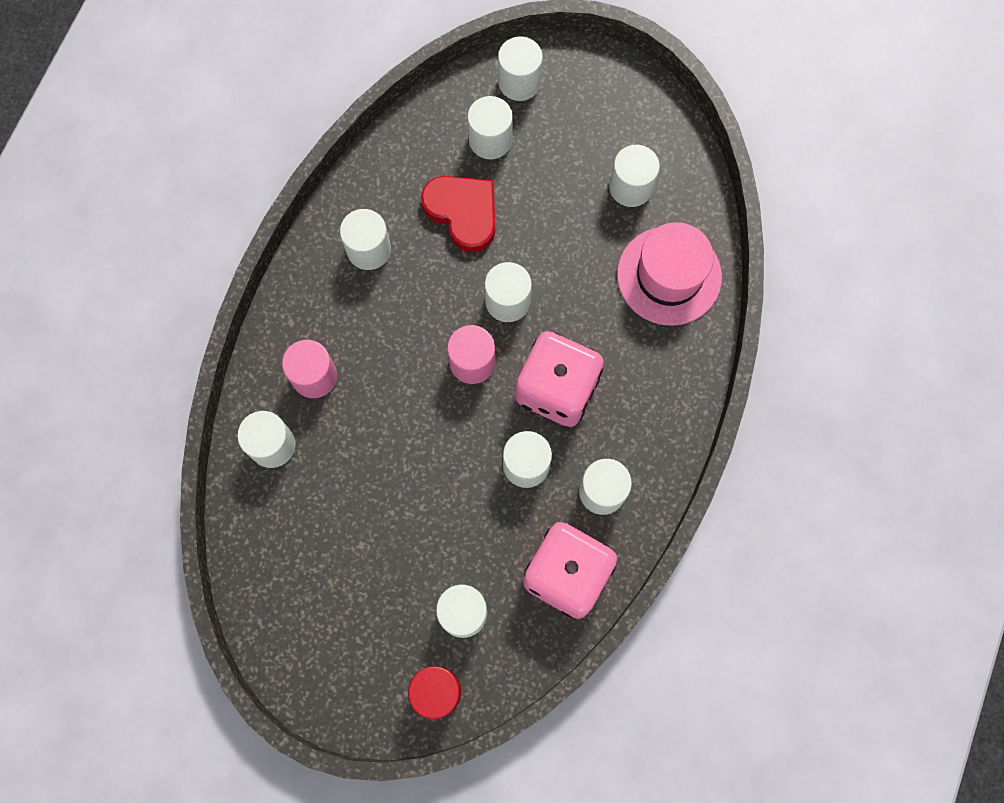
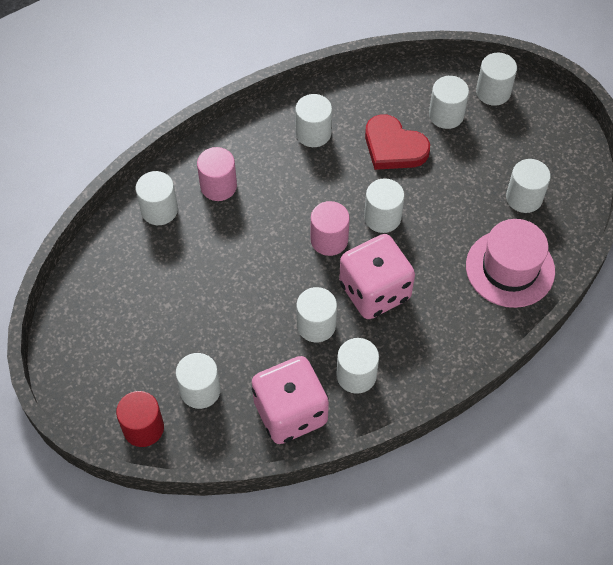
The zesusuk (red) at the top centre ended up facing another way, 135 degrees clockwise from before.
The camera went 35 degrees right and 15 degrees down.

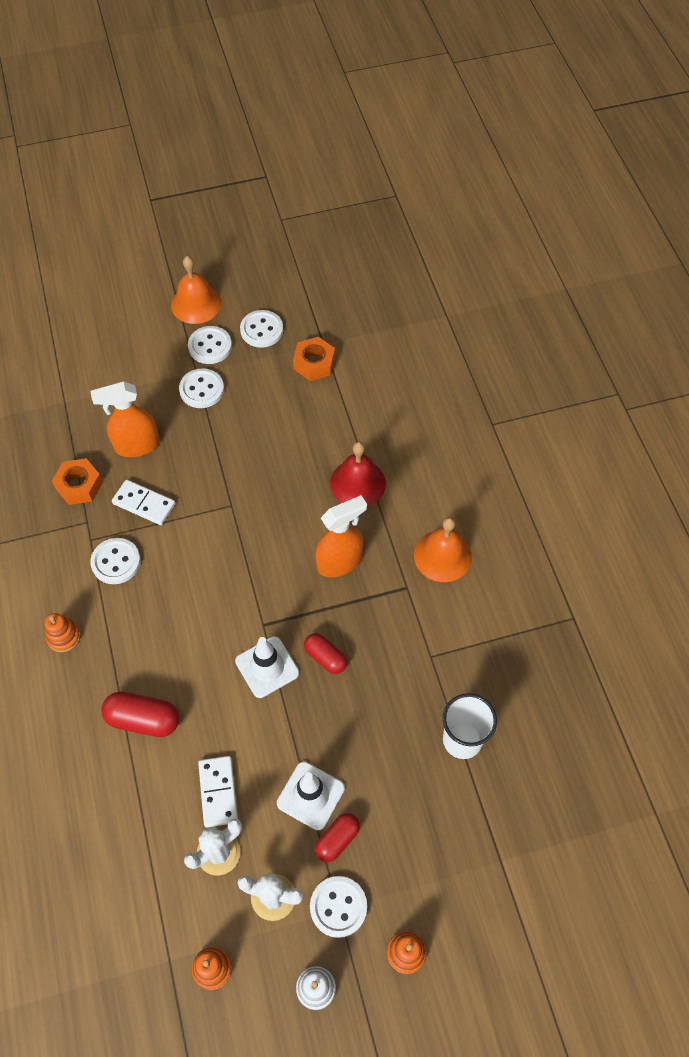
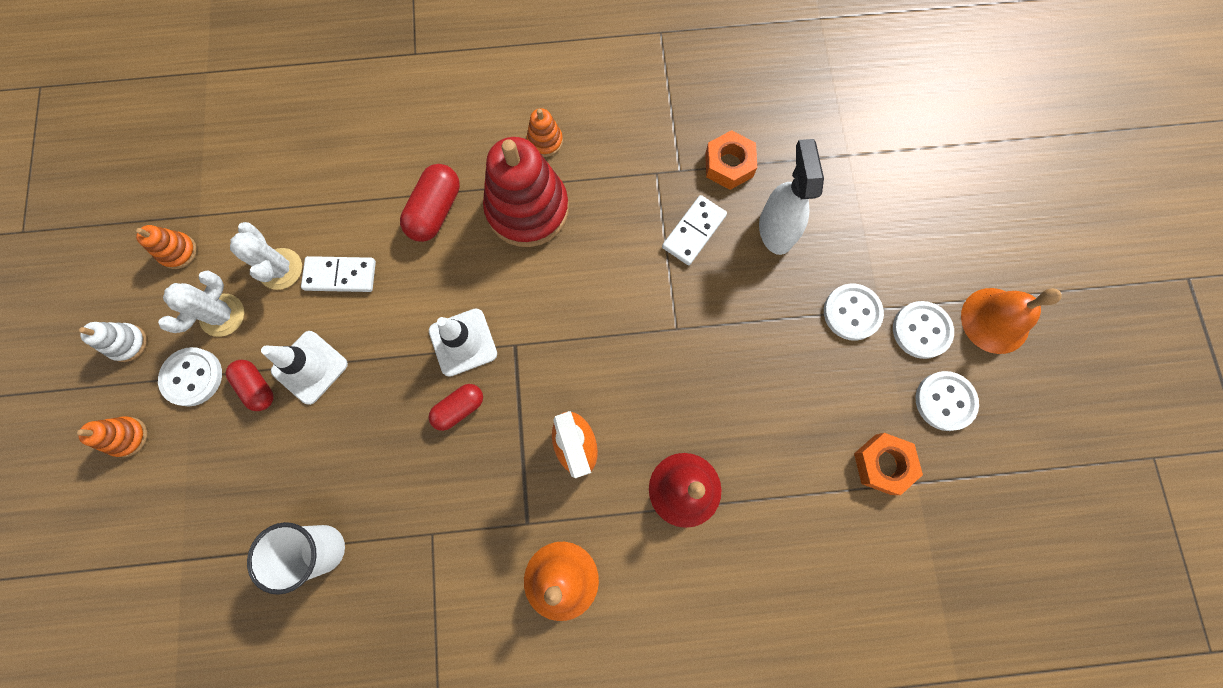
The second view gained the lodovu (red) at the top centre.
What was the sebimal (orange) (1st from left) at the middle left turned into the sebimal (white) at the top centre.
The second view lost the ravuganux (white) (1st from left) at the middle left.
The camera went 100 degrees right and 15 degrees up.

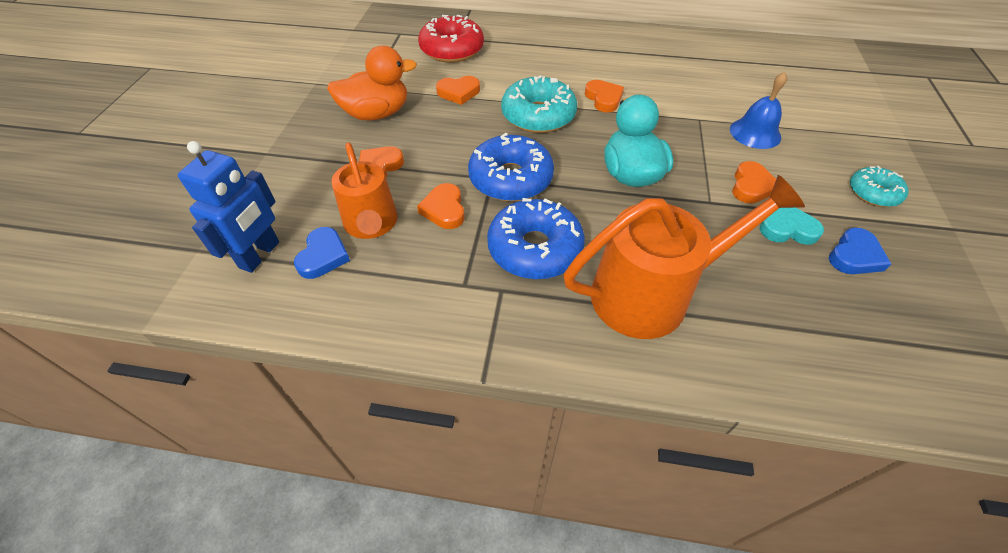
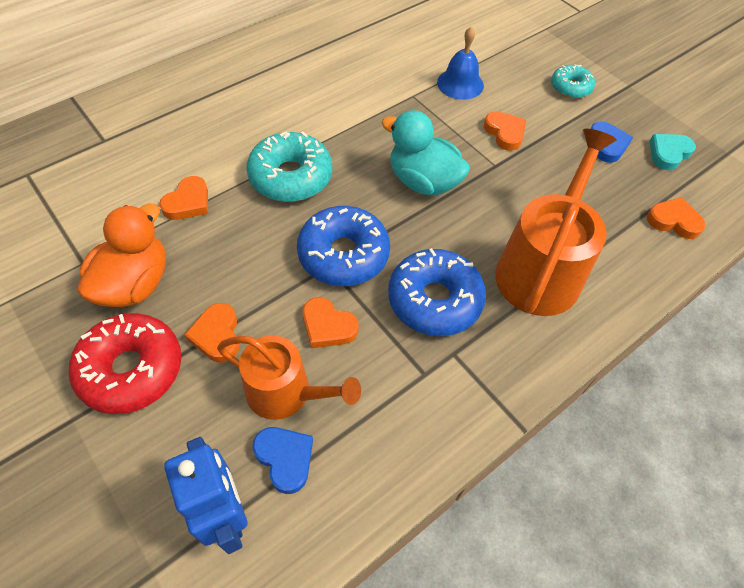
The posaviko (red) ended up elsewhere, having gone from the top centre to the middle left.
The zesusuk (orange) (4th from left in the first image) ended up elsewhere, having gone from the top centre to the middle right.
The zesusuk (turquoise) ended up elsewhere, having gone from the middle right to the top right.
The camera went 50 degrees left and 5 degrees up.

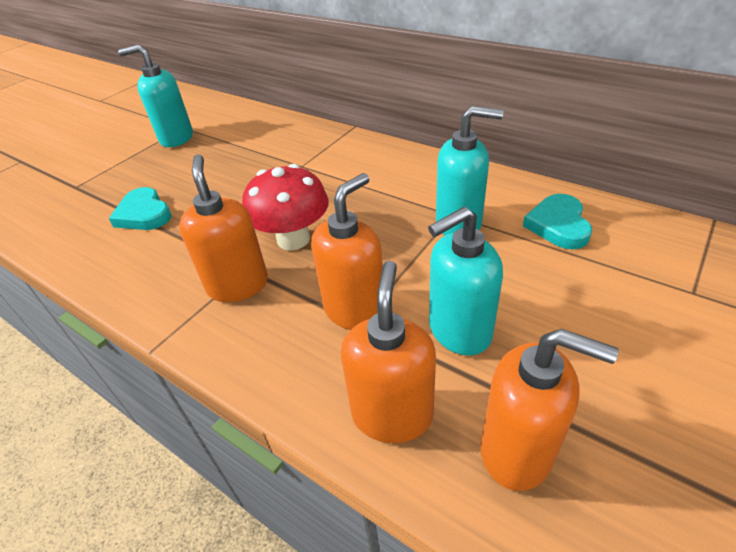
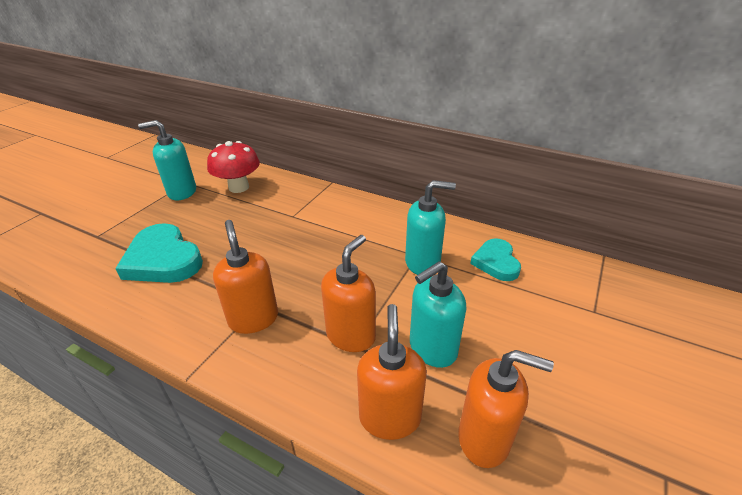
The size of the zesusuk (turquoise) (1st from left) at the middle left changed by a factor of 1.61.
The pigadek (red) ended up elsewhere, having gone from the centre to the middle left.
The camera went 10 degrees left and 5 degrees down.

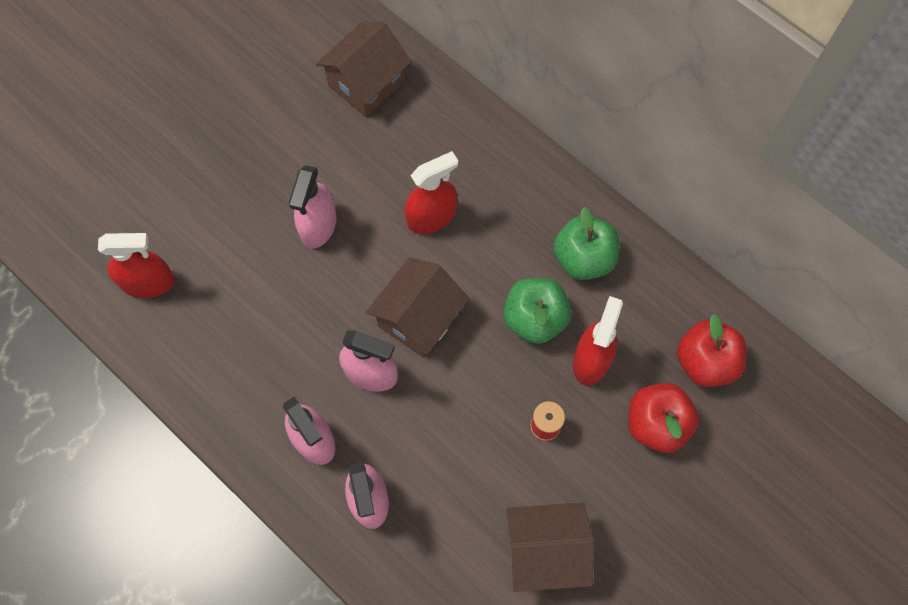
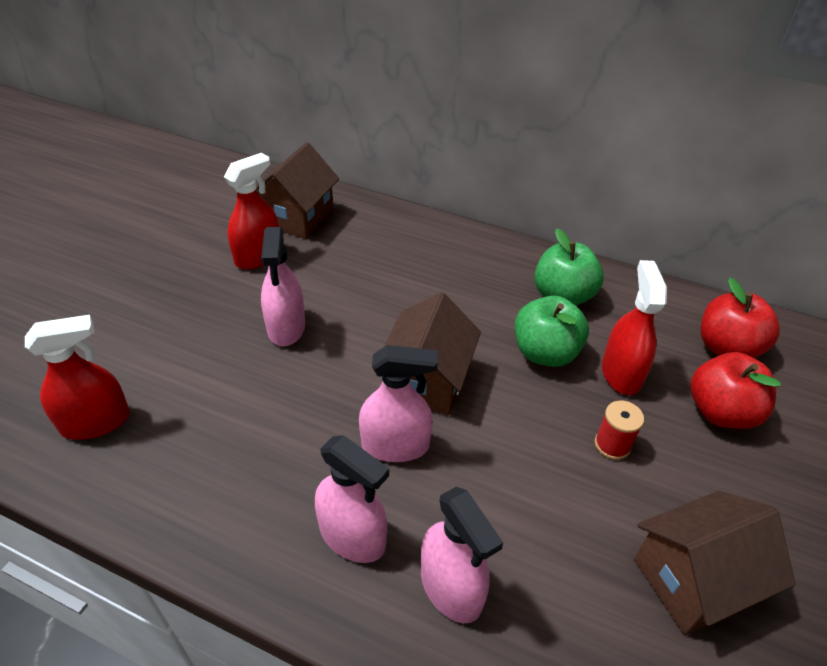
The sebimal (red) (2nd from left) ended up elsewhere, having gone from the top centre to the top left.
The camera went 20 degrees left and 25 degrees down.

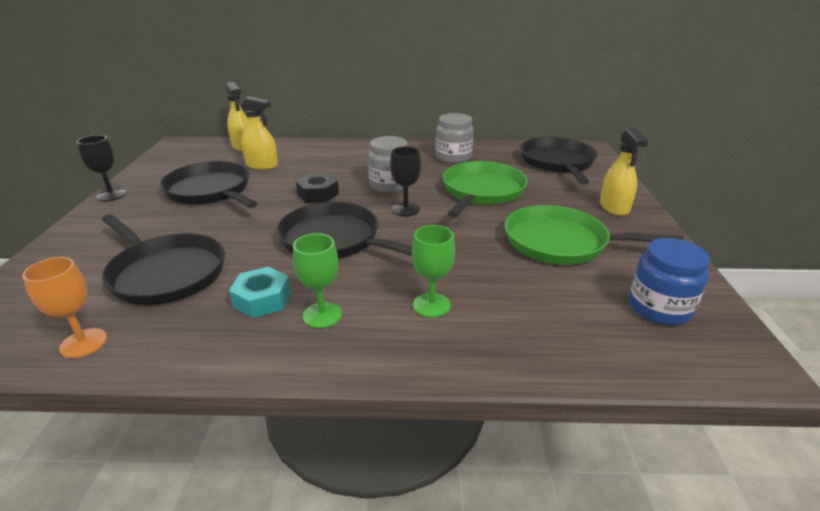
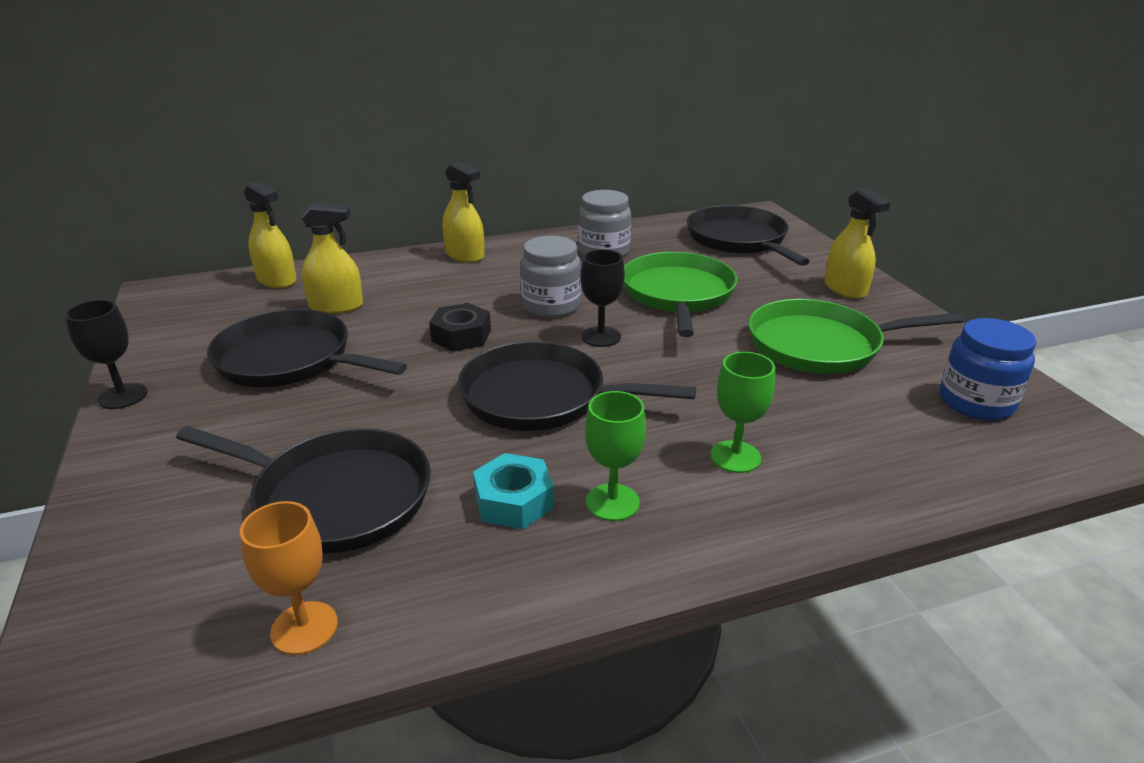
The second view gained the sebimal (yellow) (3rd from left) at the top centre.
The camera went 20 degrees left and 0 degrees up.

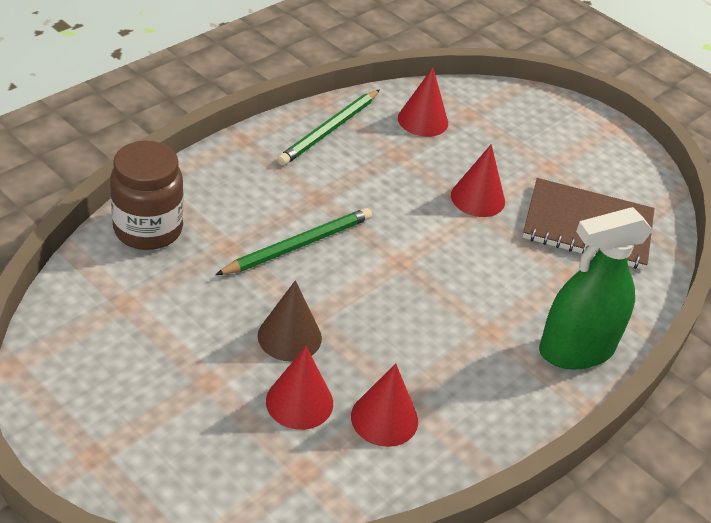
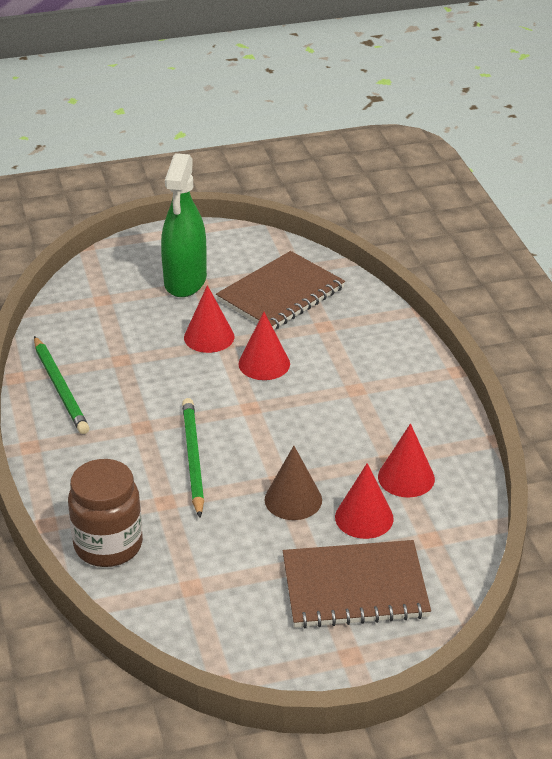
The sebimal (green) ended up elsewhere, having gone from the middle right to the top centre.
The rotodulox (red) (3rd from left in the first image) ended up elsewhere, having gone from the top centre to the centre.
The second view gained the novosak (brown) (2nd from left) at the bottom centre.
The camera went 55 degrees left and 5 degrees down.

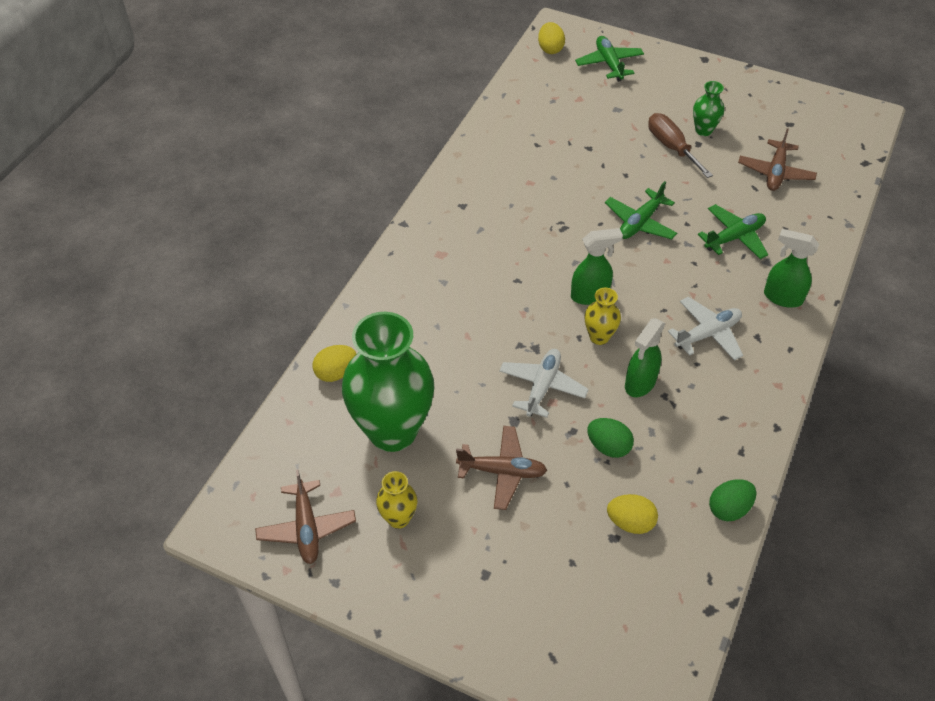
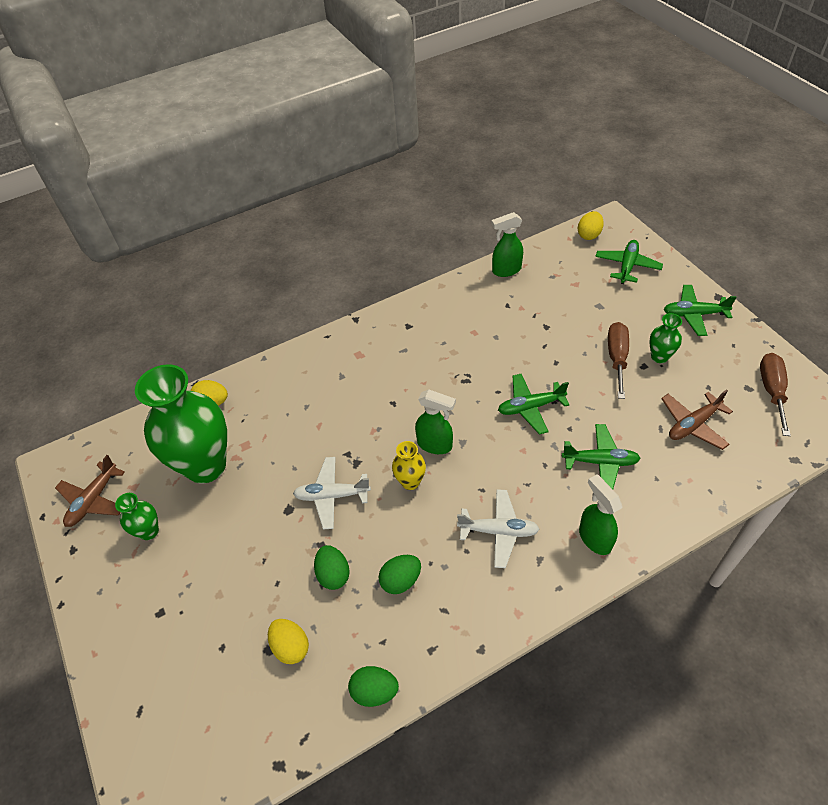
What was the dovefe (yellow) (1st from left) at the bottom centre turned into the dovefe (green) (1st from left) at the middle left.
The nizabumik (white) (1st from left) at the centre ended up facing another way, 150 degrees counterclockwise from before.
The second view gained the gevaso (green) (3rd from left) at the bottom centre.
The sebimal (green) (2nd from left) ended up elsewhere, having gone from the middle right to the top centre.
The second view gained the nizabumik (green) (4th from left) at the middle right.
The second view gained the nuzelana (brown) (2nd from left) at the middle right.
The second view lost the nizabumik (brown) (2nd from left) at the bottom centre.
The camera went 40 degrees right and 0 degrees up.

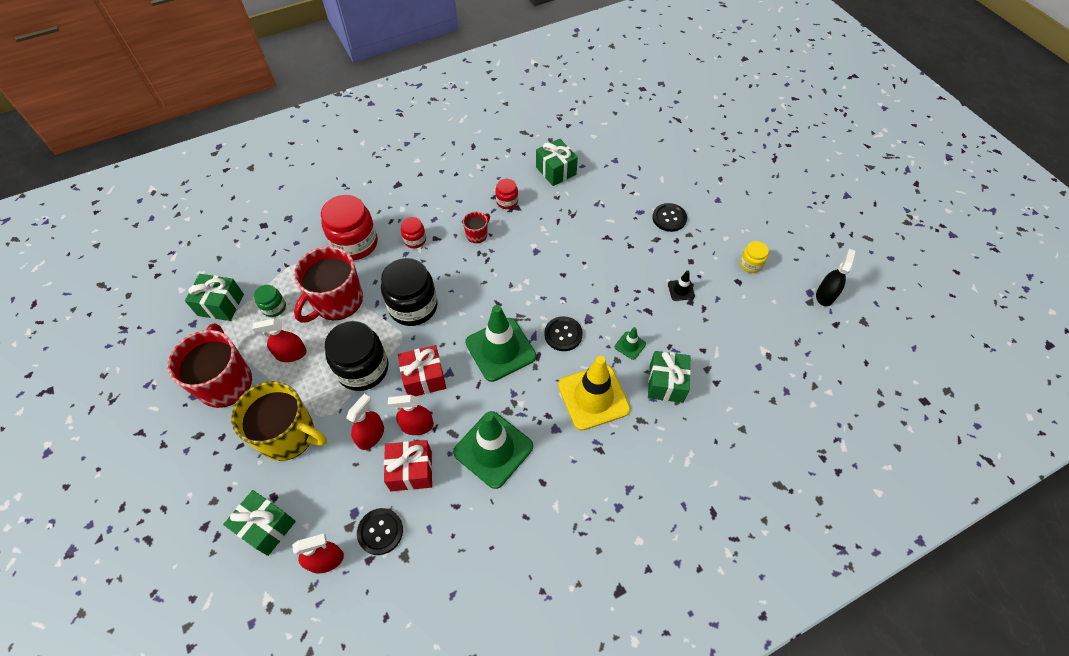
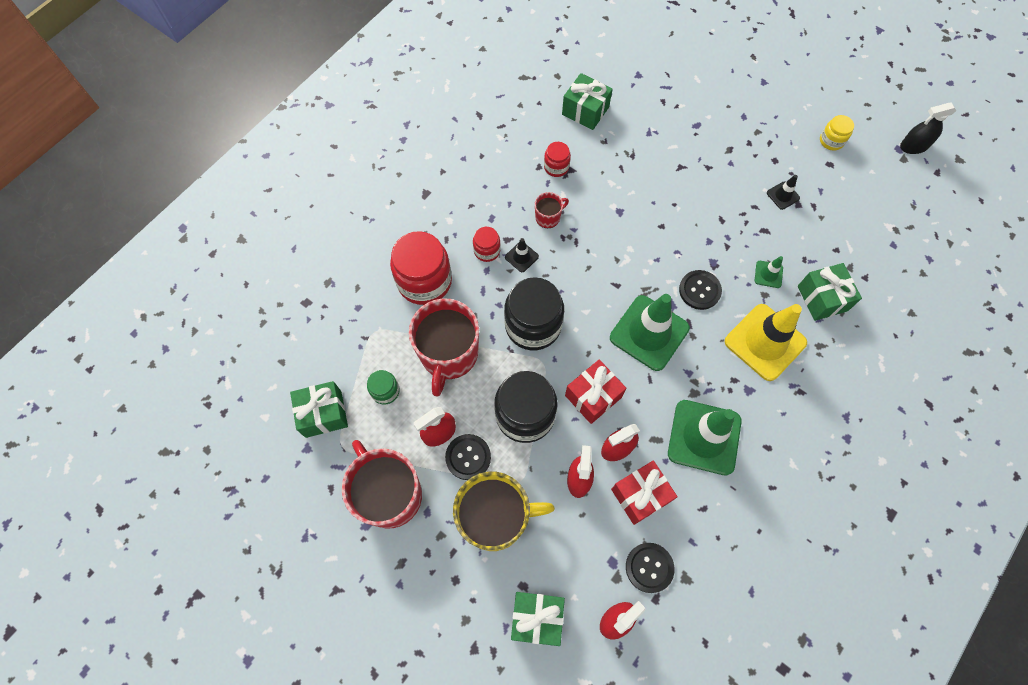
The ravuganux (black) (3rd from left in the first image) ended up elsewhere, having gone from the top centre to the bottom centre.
The second view gained the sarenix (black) (1st from left) at the centre.
The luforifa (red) (3rd from left) at the centre ended up facing another way, 45 degrees clockwise from before.
The sebimal (black) at the middle right ended up facing another way, 105 degrees counterclockwise from before.
The camera went 25 degrees left and 10 degrees up.

